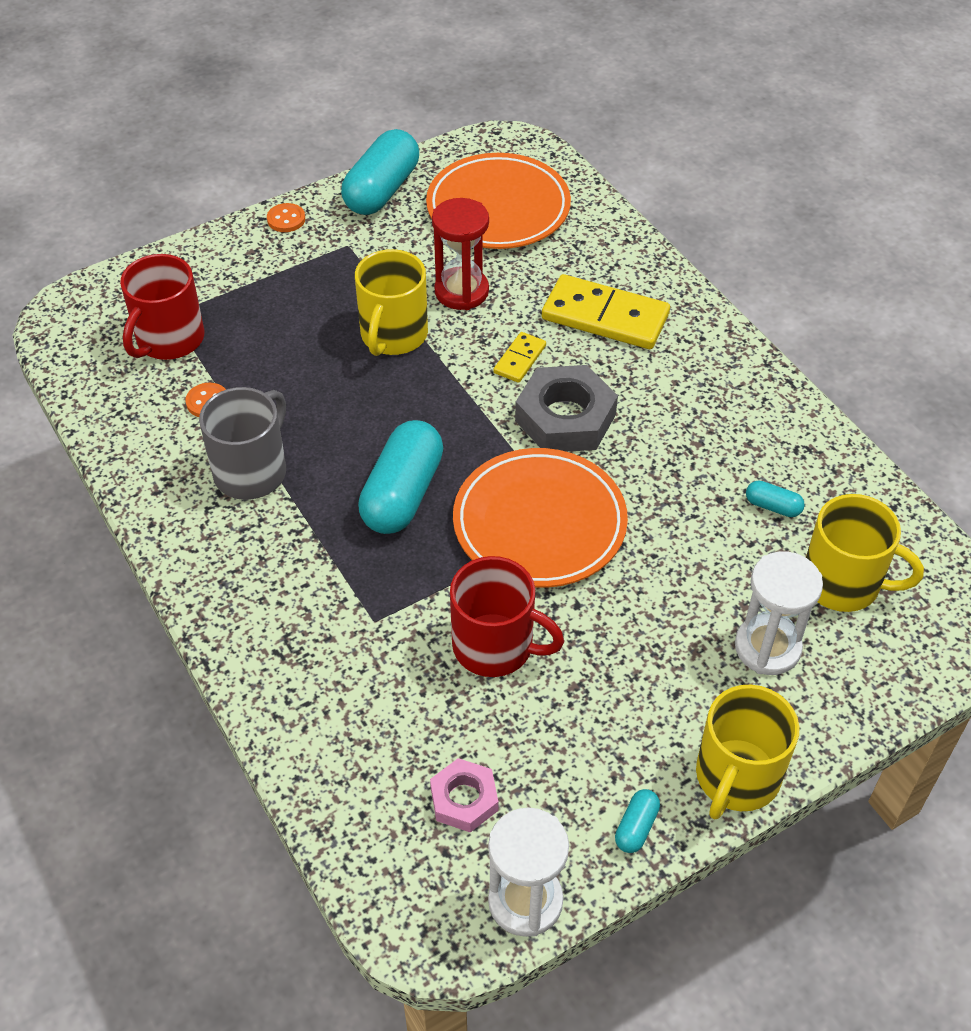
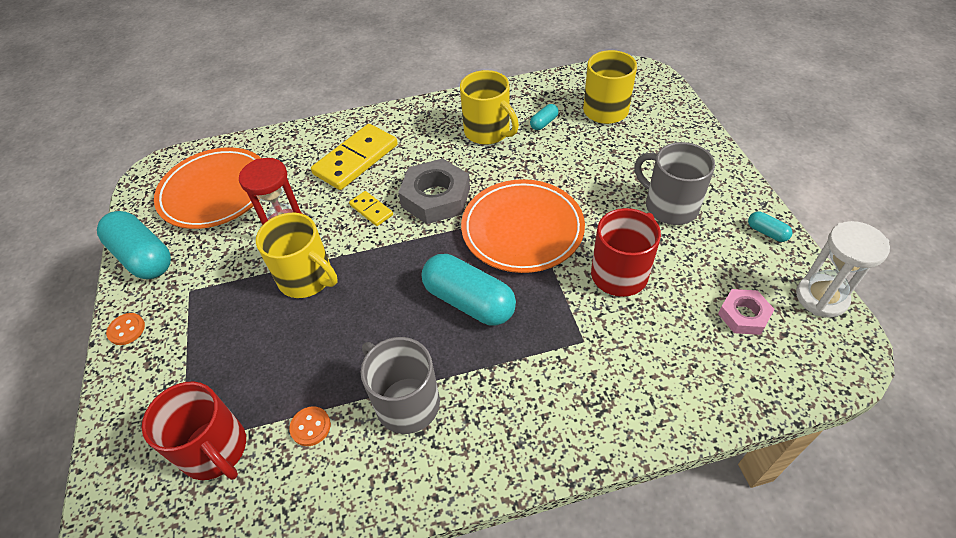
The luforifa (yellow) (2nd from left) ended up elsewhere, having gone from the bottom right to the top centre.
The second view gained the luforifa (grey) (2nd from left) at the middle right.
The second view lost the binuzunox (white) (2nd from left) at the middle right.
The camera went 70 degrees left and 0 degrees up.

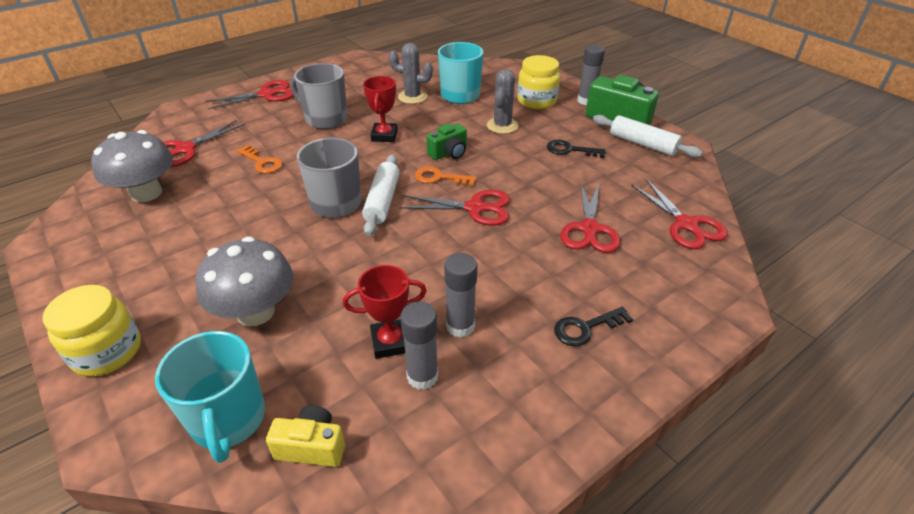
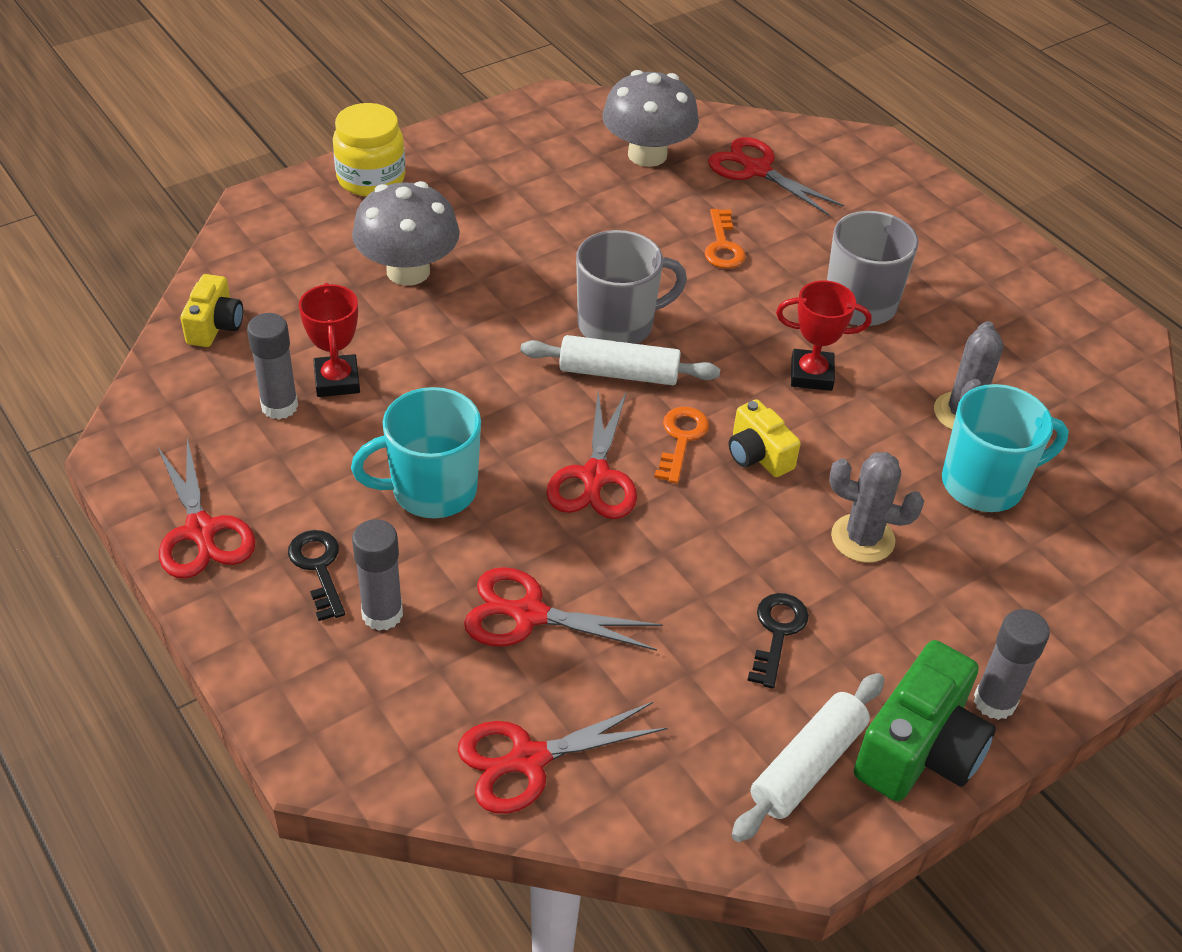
The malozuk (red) (2nd from left in the first image) ended up elsewhere, having gone from the top left to the middle left.
The luforifa (turquoise) (1st from left) ended up elsewhere, having gone from the bottom left to the centre.
The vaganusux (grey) (2nd from left) ended up elsewhere, having gone from the centre to the middle left.
The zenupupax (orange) (1st from left in the first image) at the top left ended up facing another way, 45 degrees counterclockwise from before.
What was the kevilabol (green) (1st from left) at the top centre turned into the kevilabol (yellow) (2nd from left) at the centre.
The second view lost the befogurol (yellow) (2nd from left) at the top centre.
The camera went 90 degrees right and 5 degrees up.

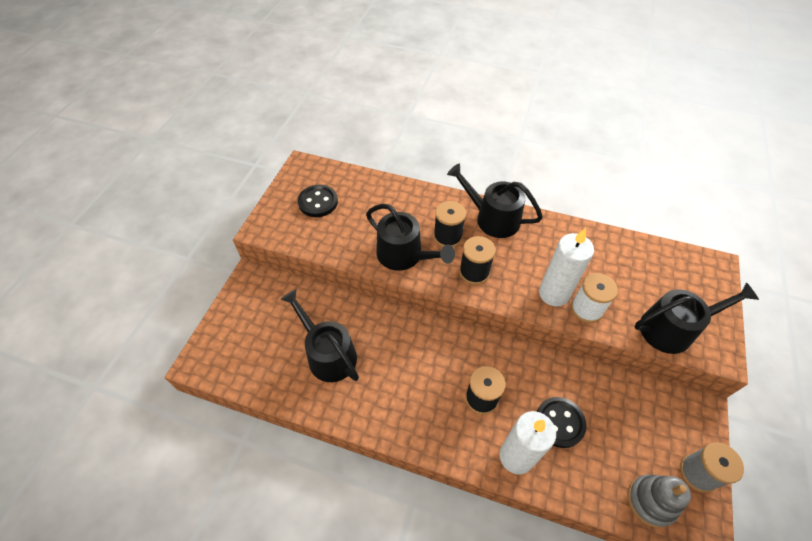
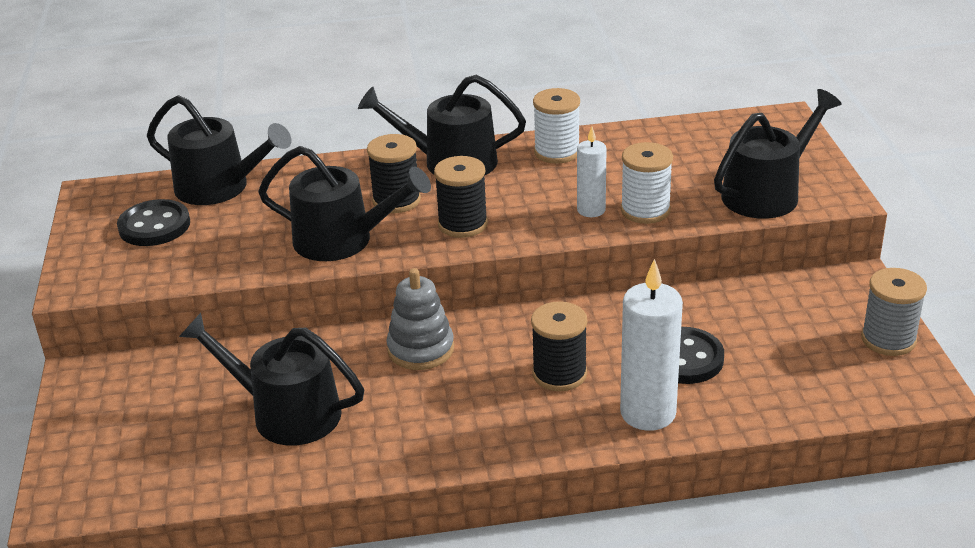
The second view gained the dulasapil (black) (1st from left) at the top left.
The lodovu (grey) ended up elsewhere, having gone from the bottom right to the centre.
The second view gained the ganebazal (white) (1st from left) at the top centre.
The size of the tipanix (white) (2nd from left in the first image) at the middle right changed by a factor of 0.59.
The camera went 25 degrees left and 20 degrees down.

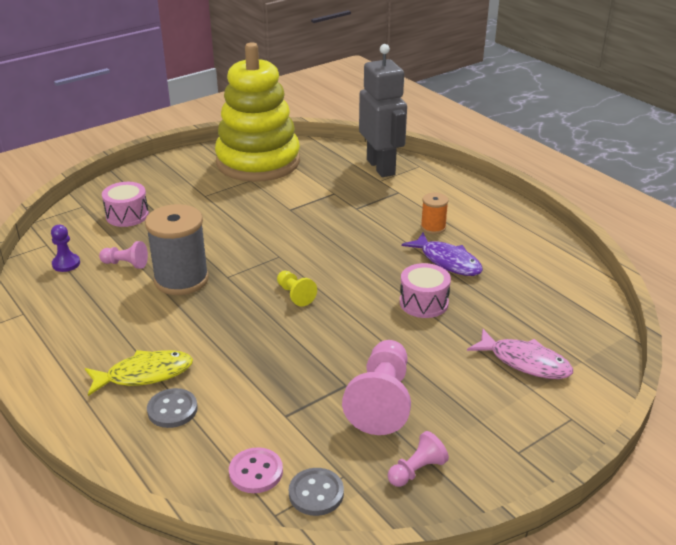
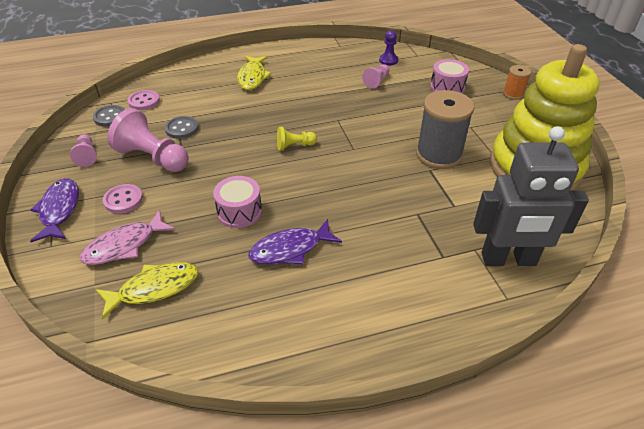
The second view gained the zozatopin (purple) (1st from left) at the middle left.
The second view gained the zozatopin (yellow) (1st from left) at the bottom left.
The second view gained the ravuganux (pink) (1st from left) at the middle left.
The ravuganux (grey) (1st from left in the first image) ended up elsewhere, having gone from the bottom left to the top left.
The ganebazal (grey) ended up elsewhere, having gone from the middle left to the top right.
The ganebazal (orange) ended up elsewhere, having gone from the centre to the top right.
The camera went 110 degrees right and 10 degrees up.

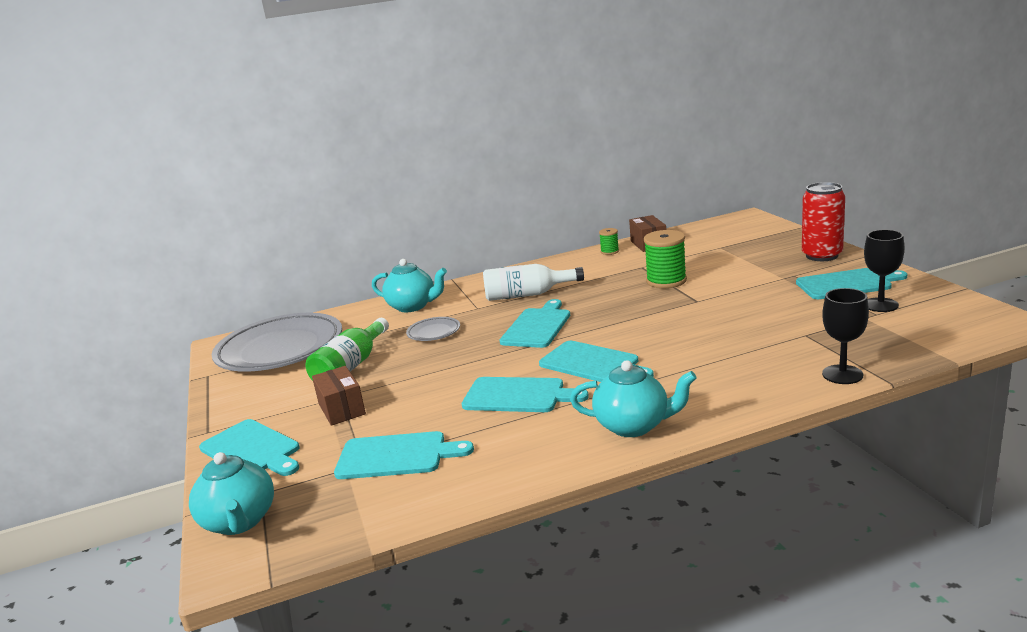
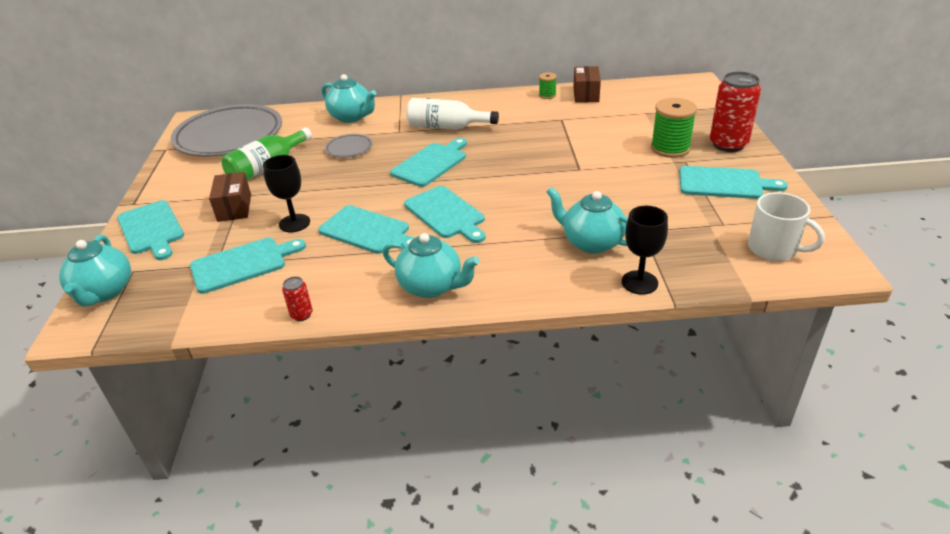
The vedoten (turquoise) (2nd from left) at the bottom centre ended up facing another way, 45 degrees counterclockwise from before.
The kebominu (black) (2nd from left in the first image) ended up elsewhere, having gone from the middle right to the middle left.
The second view gained the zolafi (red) (1st from left) at the middle left.
The second view gained the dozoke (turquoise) (4th from left) at the centre.
The ganebazal (green) (2nd from left) ended up elsewhere, having gone from the centre to the top right.
The second view gained the luforifa (white) at the middle right.
The camera went 15 degrees right and 15 degrees up.

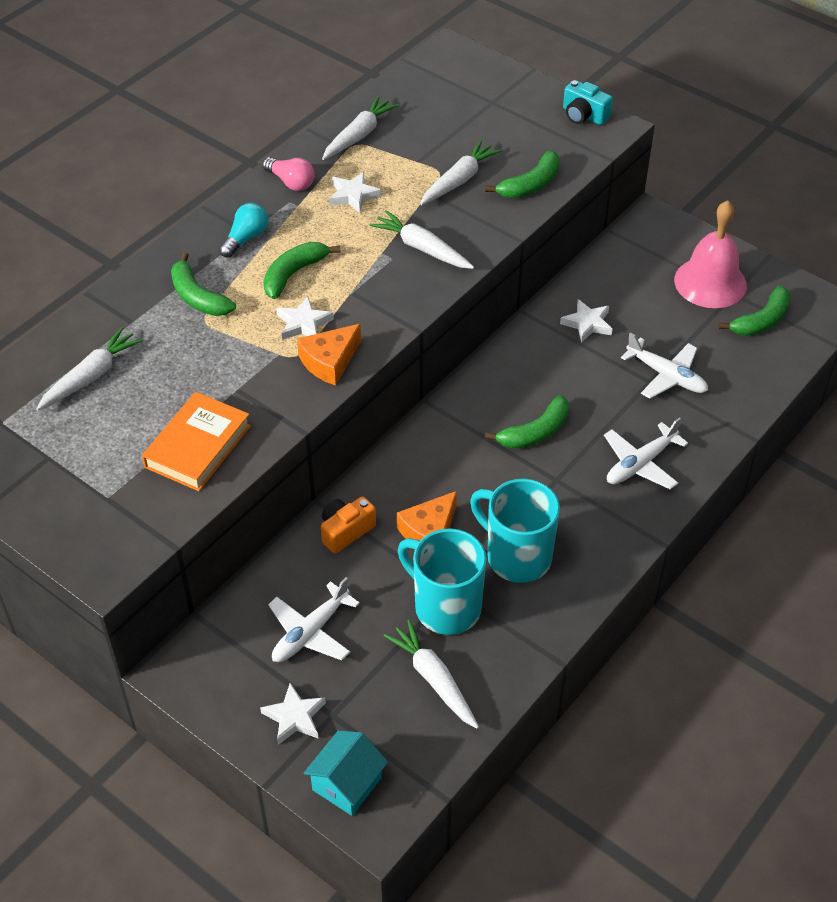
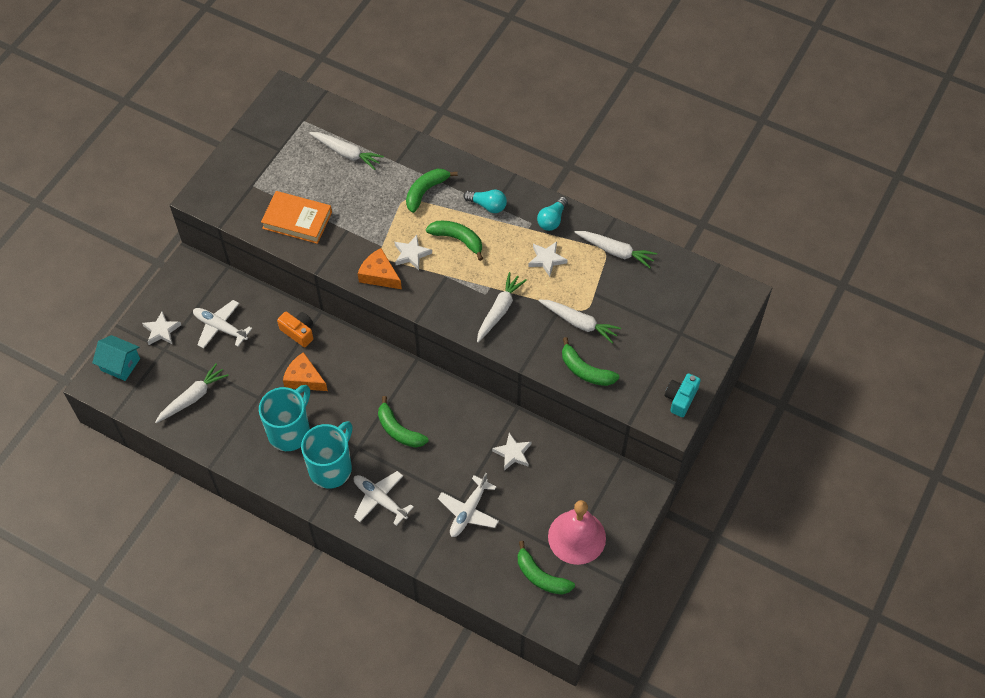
The luforifa (turquoise) (1st from left in the first image) ended up elsewhere, having gone from the centre to the middle left.
What was the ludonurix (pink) at the top centre turned into the ludonurix (turquoise) (2nd from left) at the top centre.
The camera went 80 degrees right and 10 degrees up.

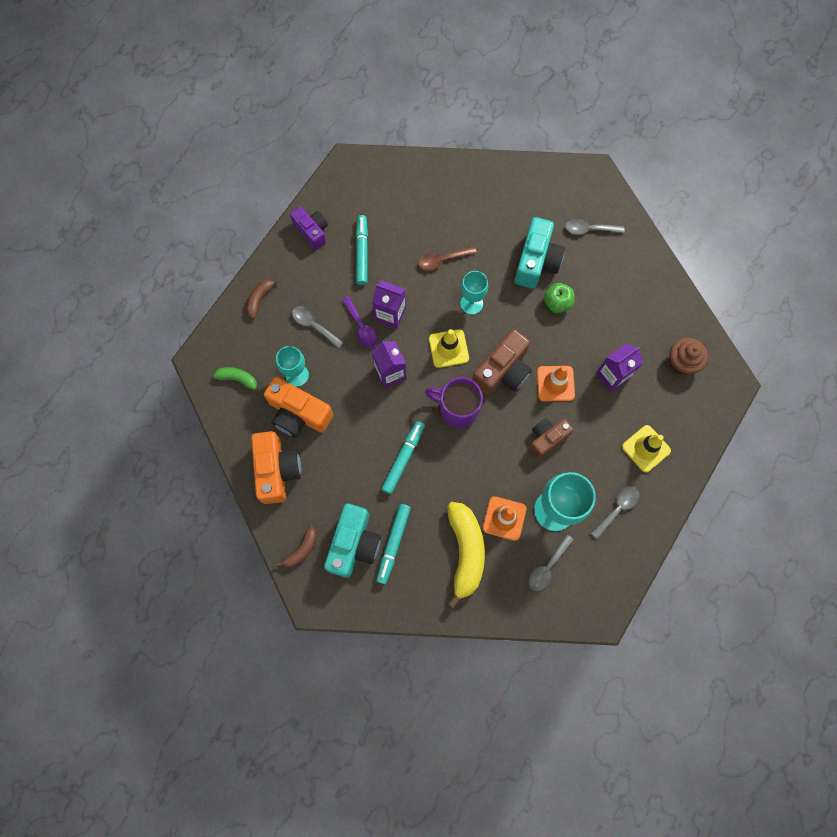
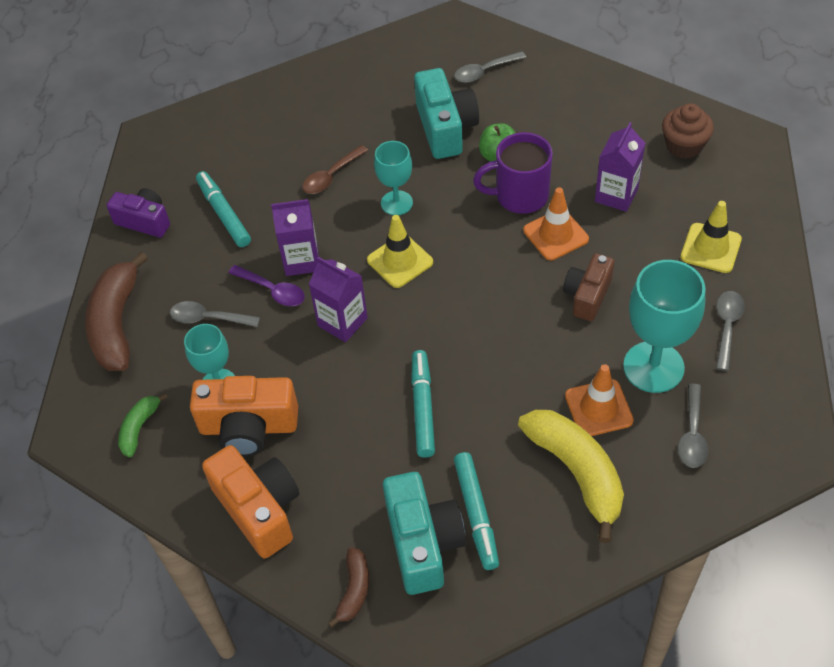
The size of the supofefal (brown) (1st from left) at the middle left changed by a factor of 1.96.
The supofefal (green) at the middle left ended up facing another way, 60 degrees counterclockwise from before.
The luforifa (purple) ended up elsewhere, having gone from the centre to the top centre.
The second view lost the kevilabol (brown) (1st from left) at the centre.
The camera went 25 degrees left and 20 degrees down.

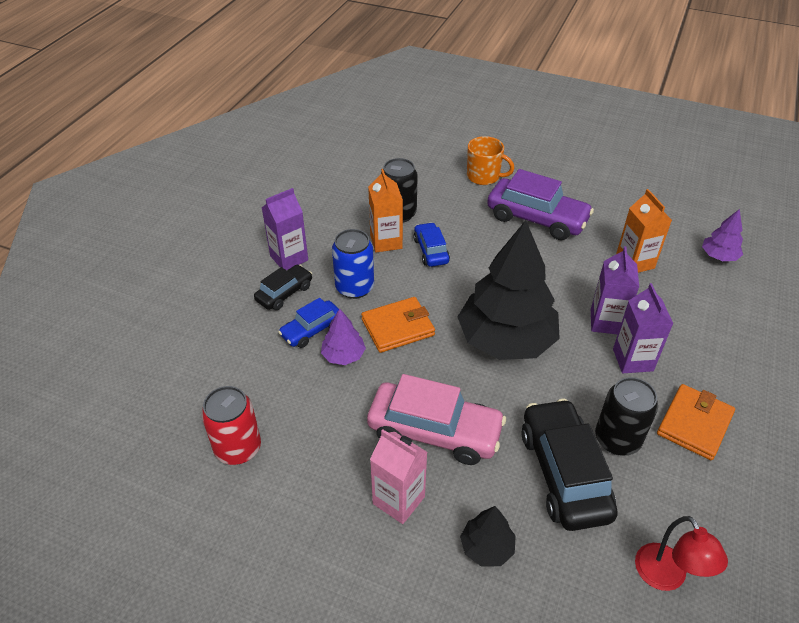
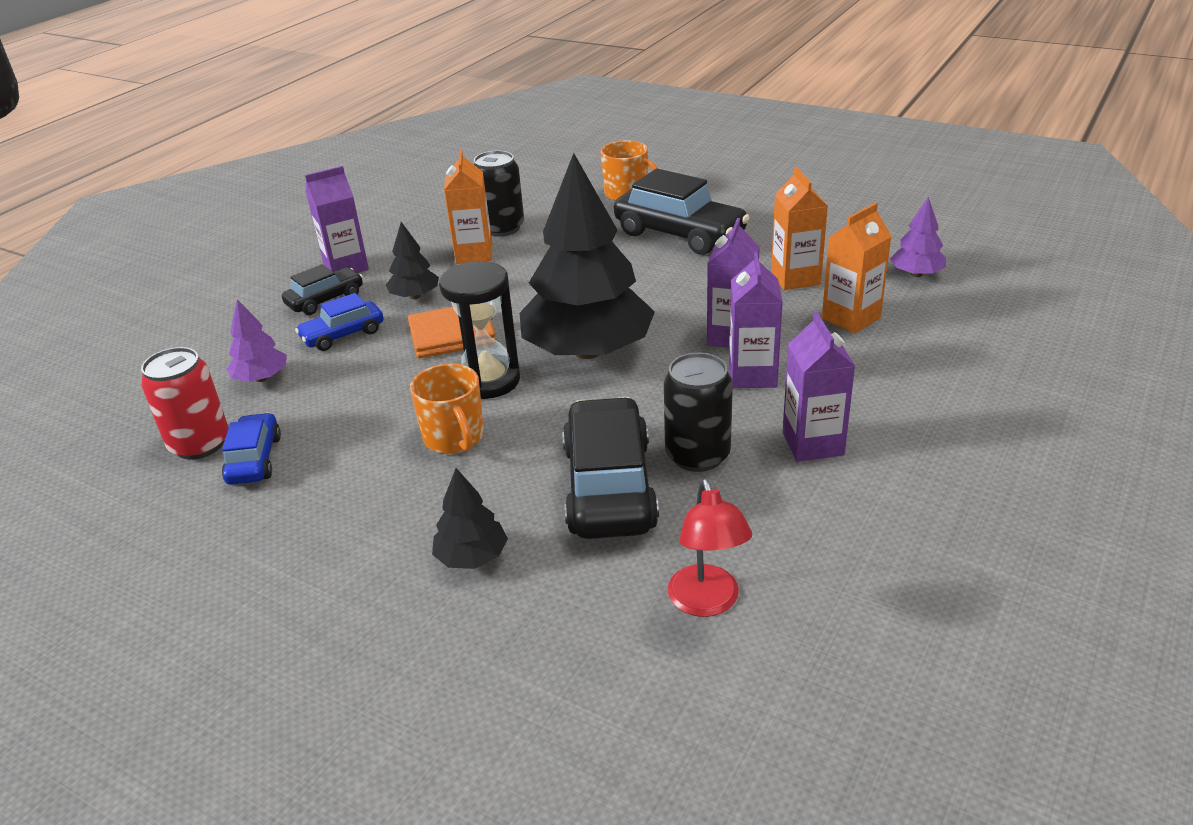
The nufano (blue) (2nd from left in the first image) ended up elsewhere, having gone from the centre to the middle left.
The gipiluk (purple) (1st from left) ended up elsewhere, having gone from the centre to the middle left.
Where the zolafi (blue) stood at the centre, the gipiluk (black) (1st from left) came to stand at the top centre.
Where the nufano (pink) stood at the bottom centre, the luforifa (orange) (1st from left) came to stand at the centre.
The second view gained the binuzunox (black) at the centre.
What was the nufano (purple) at the top right turned into the nufano (black) (3rd from left) at the top centre.
Where the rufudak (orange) (2nd from left) stood at the bottom right, the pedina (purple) (4th from left) came to stand at the middle right.
The second view gained the pedina (orange) (3rd from left) at the top right.
The second view lost the pedina (pink) at the bottom centre.
The camera went 10 degrees right and 10 degrees down.

